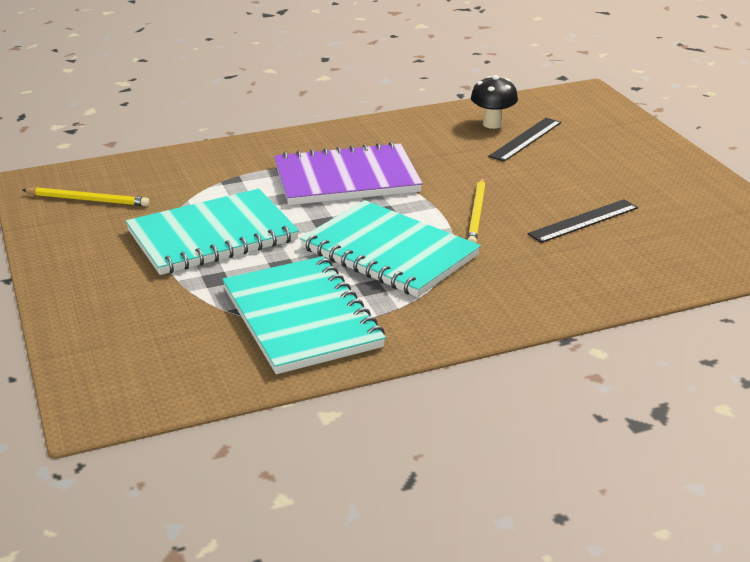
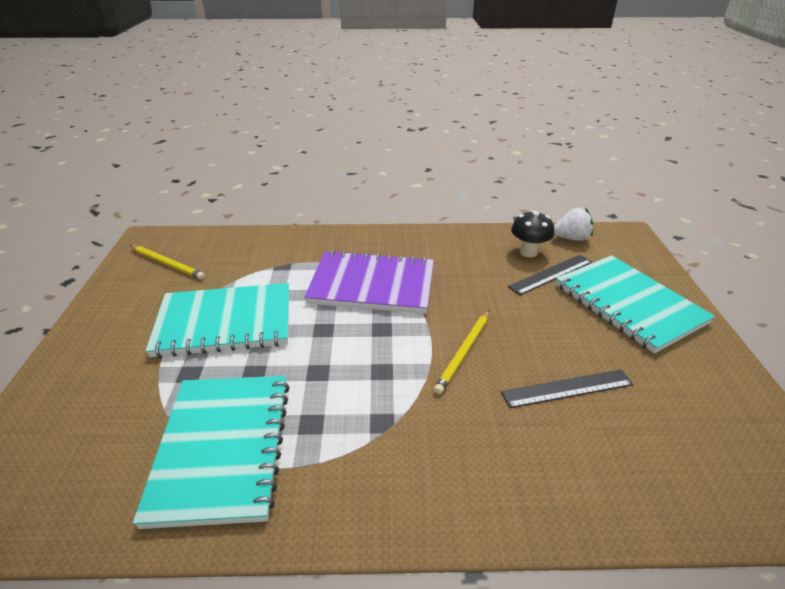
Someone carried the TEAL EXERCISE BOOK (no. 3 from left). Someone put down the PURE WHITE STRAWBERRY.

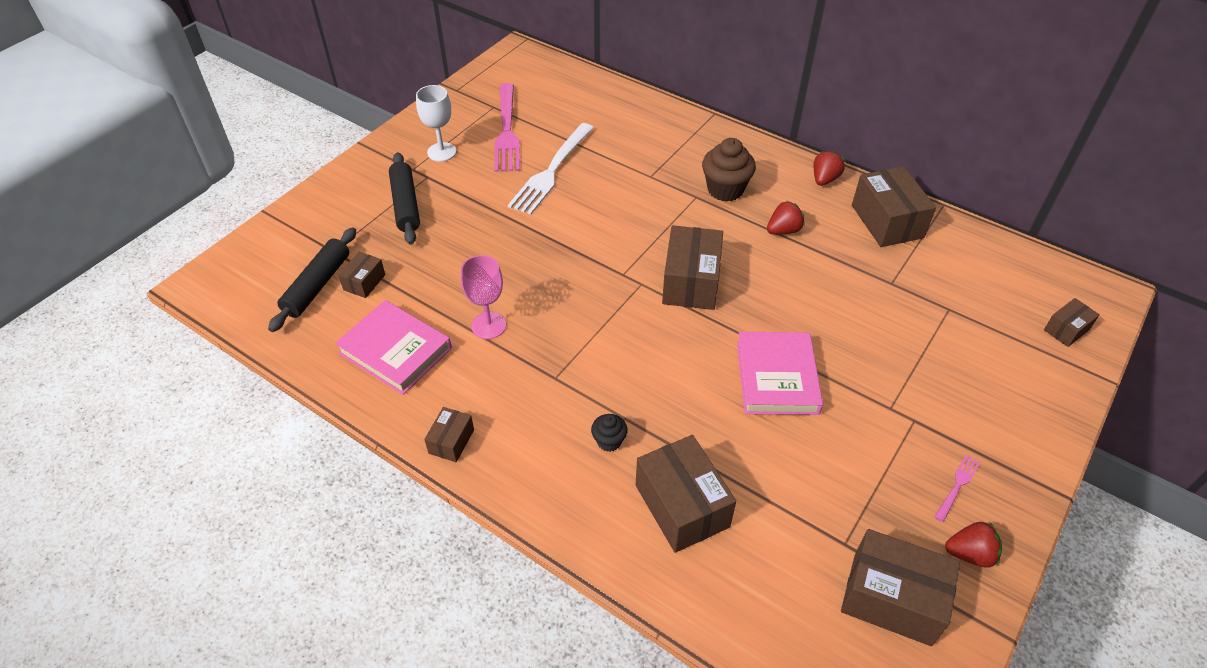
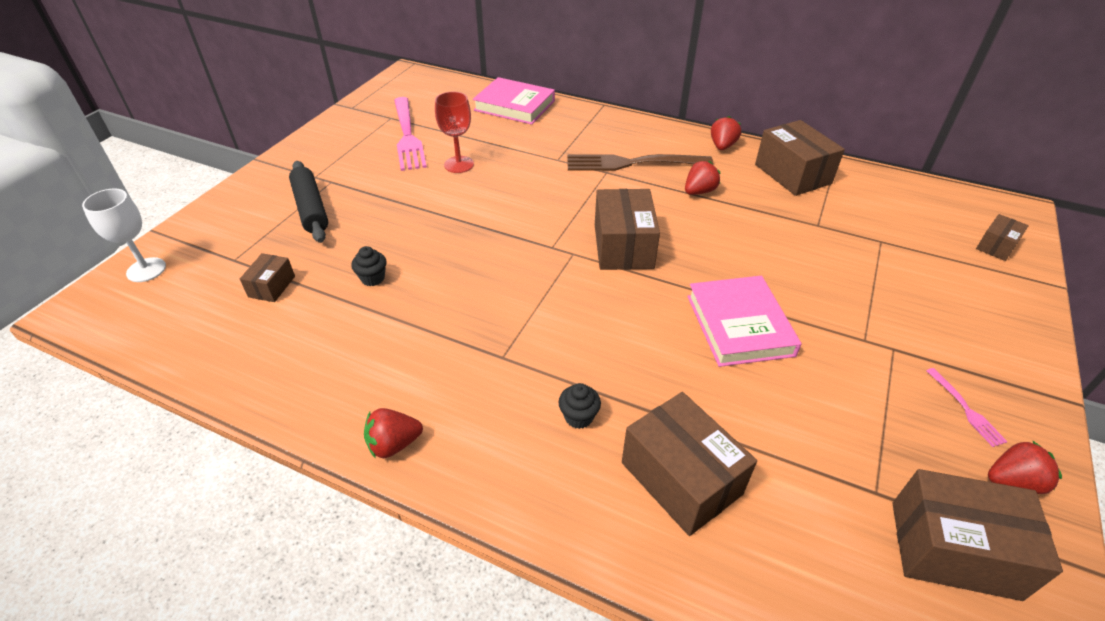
Someone carried the PURE WHITE GOBLET. Someone swapped the PURE WHITE FORK for the RED GOBLET. Someone swapped the BROWN FAIRY CAKE for the BROWN FORK. Someone took away the JET-BLACK DOUGH ROLLER (no. 1 from left). Someone took away the ROSY GOBLET. Someone carried the ROSY HARDCOVER (no. 1 from left). Someone swapped the BROWN PARCEL (no. 2 from left) for the RED STRAWBERRY (no. 1 from left). Someone rotated the ROSY FORK (no. 2 from left) by 135 degrees clockwise. Someone put down the JET-BLACK FAIRY CAKE (no. 1 from left).

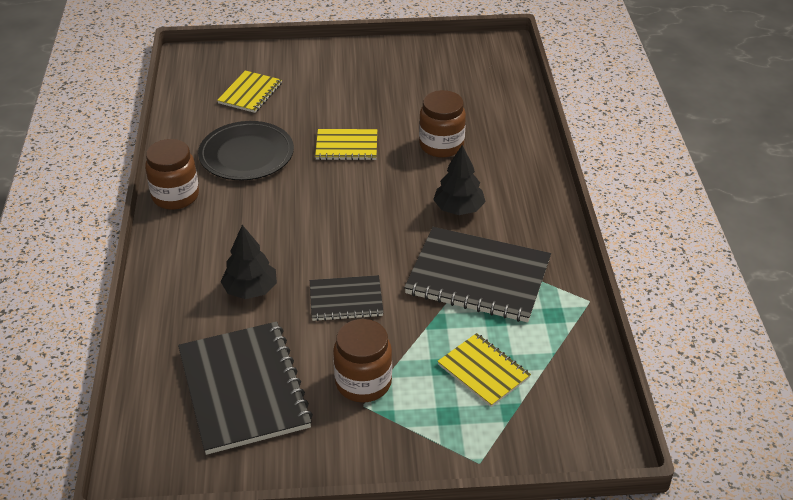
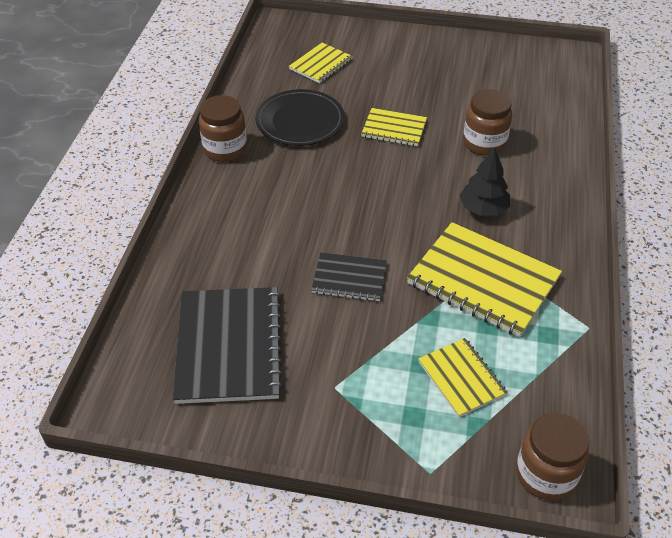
Someone took away the JET-BLACK TREE (no. 1 from left). Someone repainted the JET-BLACK EXERCISE BOOK (no. 3 from left), which became the YELLOW EXERCISE BOOK (no. 4 from left). Someone carried the BROWN JAR (no. 2 from left in the first image).

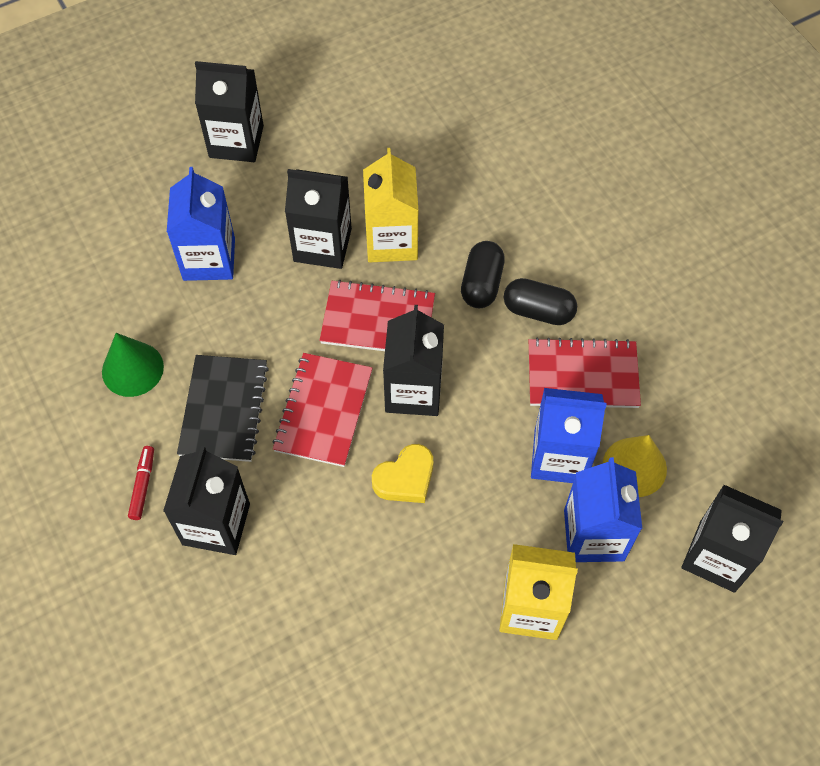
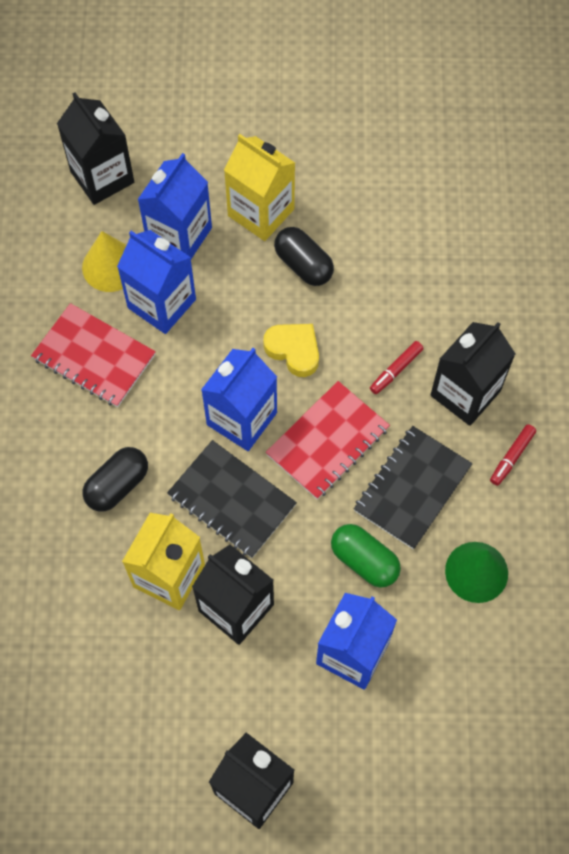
Someone carried the JET-BLACK CAPSULE (no. 2 from left). Someone repainted the RED EXERCISE BOOK (no. 2 from left), which became the JET-BLACK EXERCISE BOOK (no. 1 from left). Someone repainted the JET-BLACK MILK CARTON (no. 4 from left), which became the BLUE MILK CARTON (no. 3 from left). Someone rotated the YELLOW LOVE HEART by 45 degrees clockwise. Someone put down the RED FELT PEN (no. 1 from left). Someone put down the EMERALD CAPSULE.

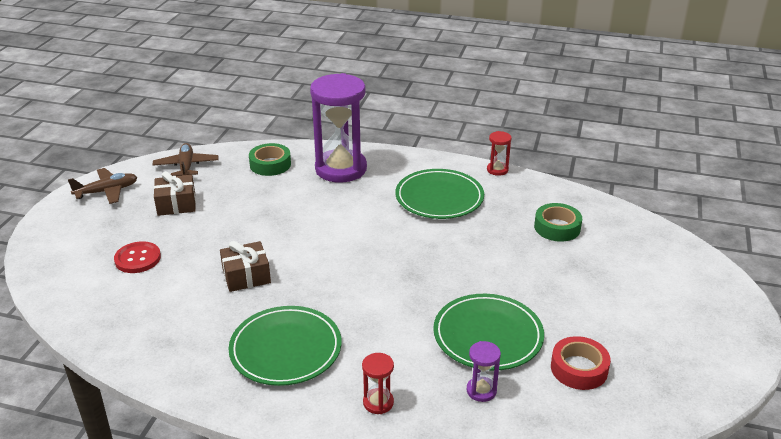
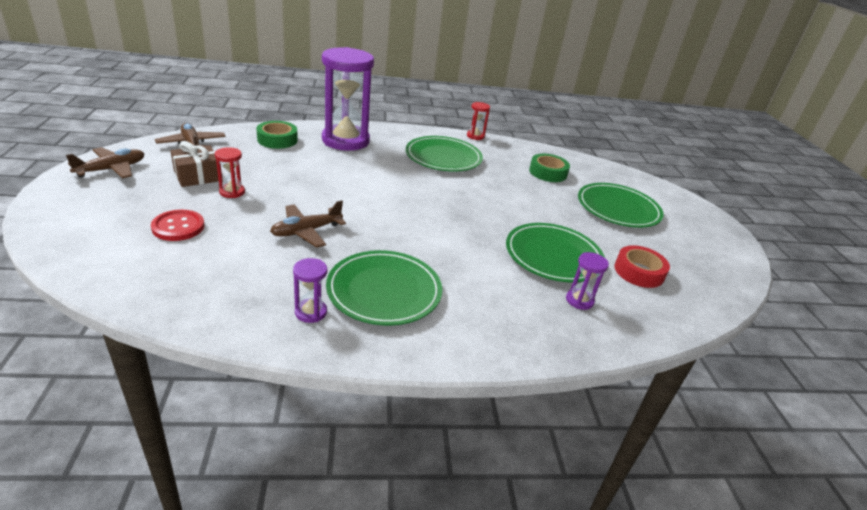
Someone swapped the BROWN PRESENT (no. 2 from left) for the BROWN AEROPLANE (no. 3 from left). Someone carried the RED SAND TIMER (no. 1 from left). Someone put down the EMERALD PLATE (no. 4 from left). Someone put down the VIOLET SAND TIMER (no. 1 from left).

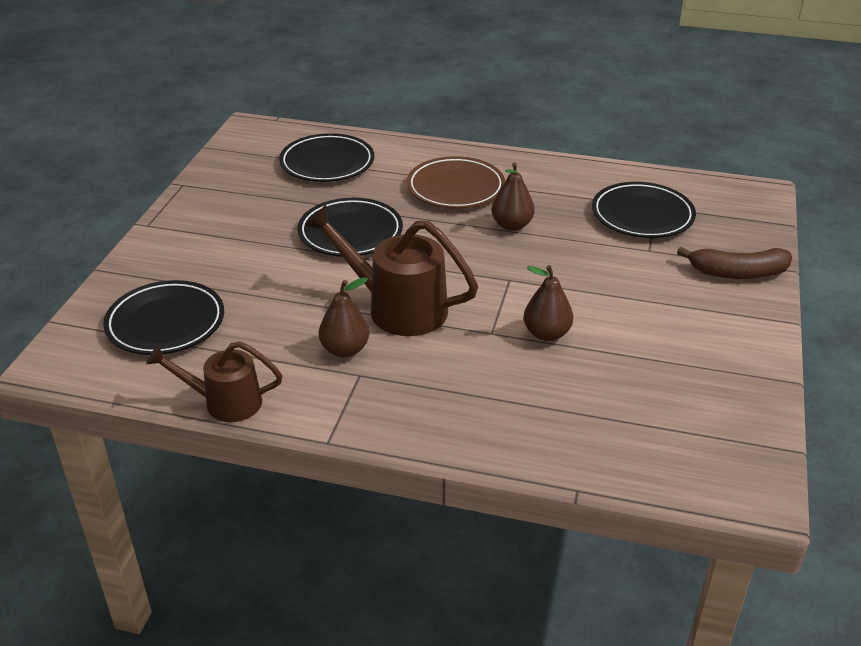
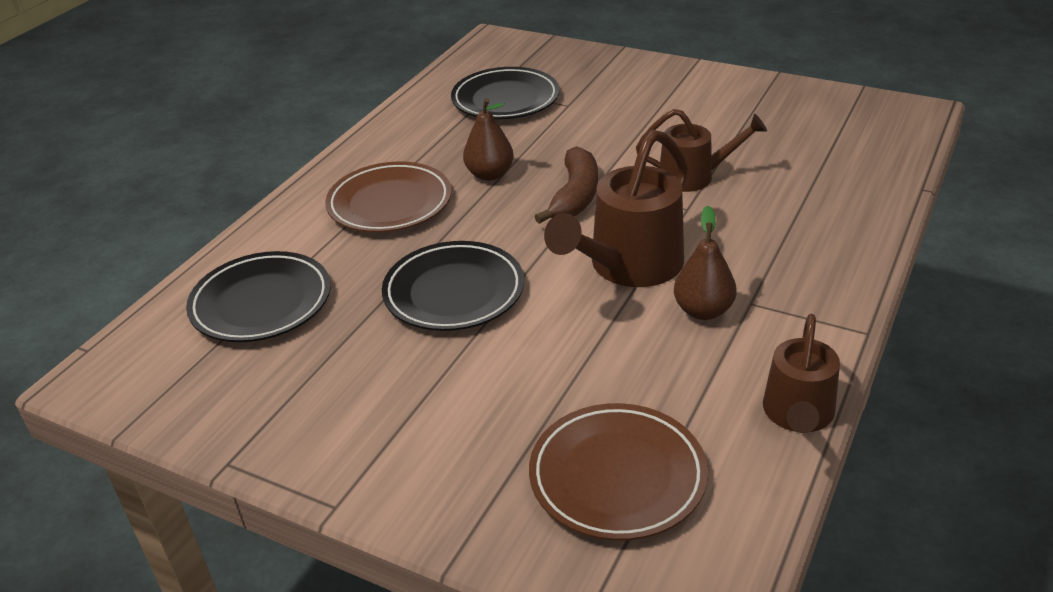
Someone carried the BROWN TOY BANANA. Someone swapped the BROWN TOY PEAR (no. 3 from left) for the BROWN WATERING POT (no. 2 from left). Someone repainted the JET-BLACK PLATE (no. 1 from left), which became the BROWN PLATE (no. 2 from left).

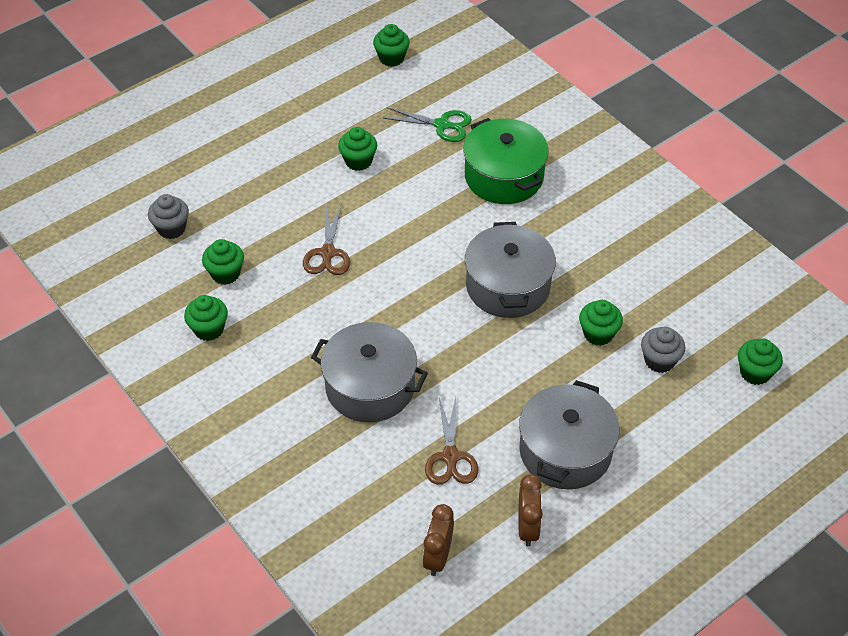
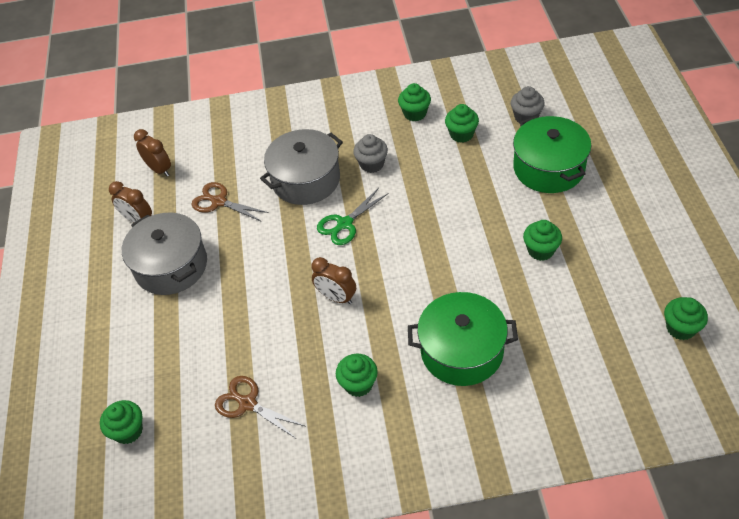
Someone carried the EMERALD SHEARS. Someone carried the BROWN SHEARS (no. 1 from left in the first image). Someone swapped the GRAY STOCKPOT (no. 2 from left) for the BROWN ALARM CLOCK (no. 3 from left). Someone carried the EMERALD FAIRY CAKE (no. 5 from left in the first image). Someone carried the GRAY FAIRY CAKE (no. 2 from left in the first image). Someone put down the EMERALD STOCKPOT (no. 2 from left).

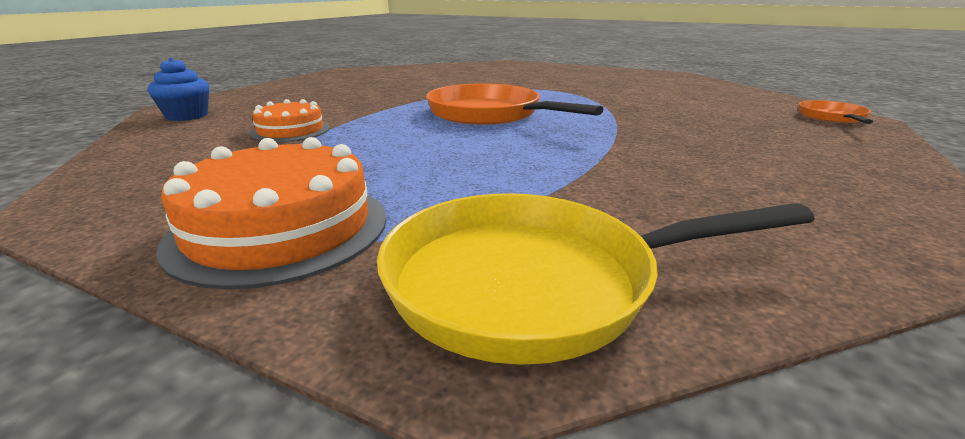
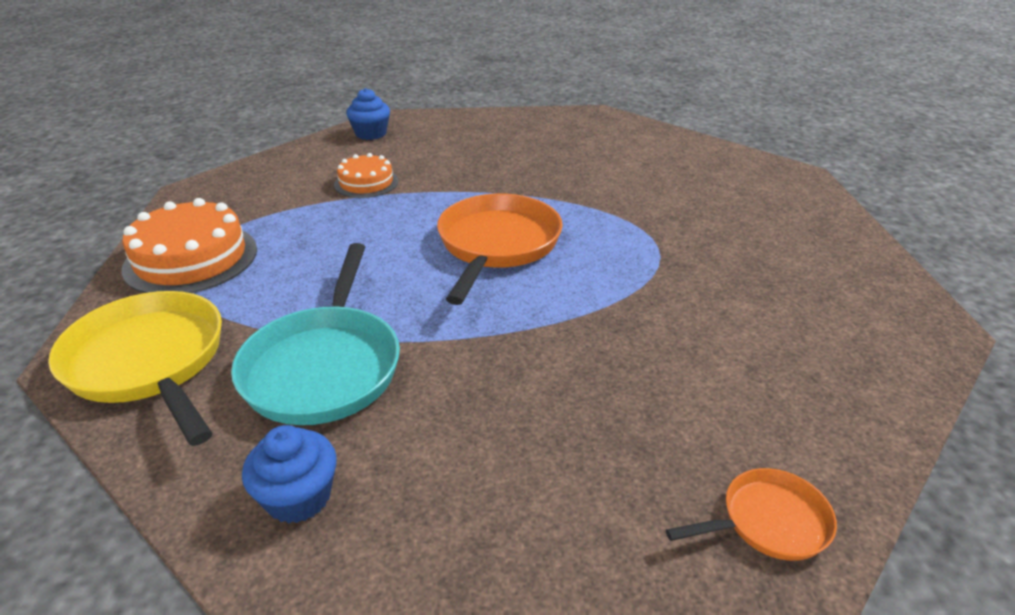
Someone put down the TEAL PAN. Someone put down the BLUE FAIRY CAKE (no. 1 from left).

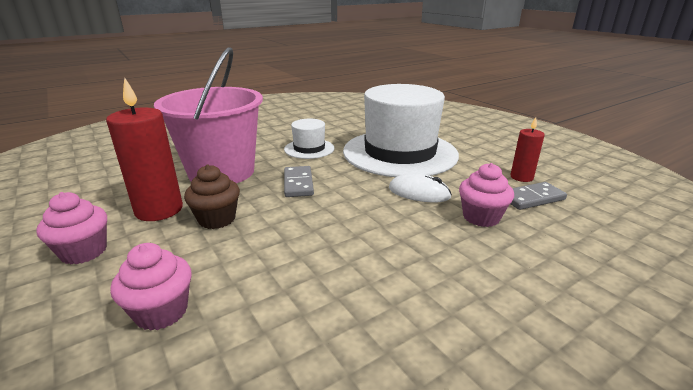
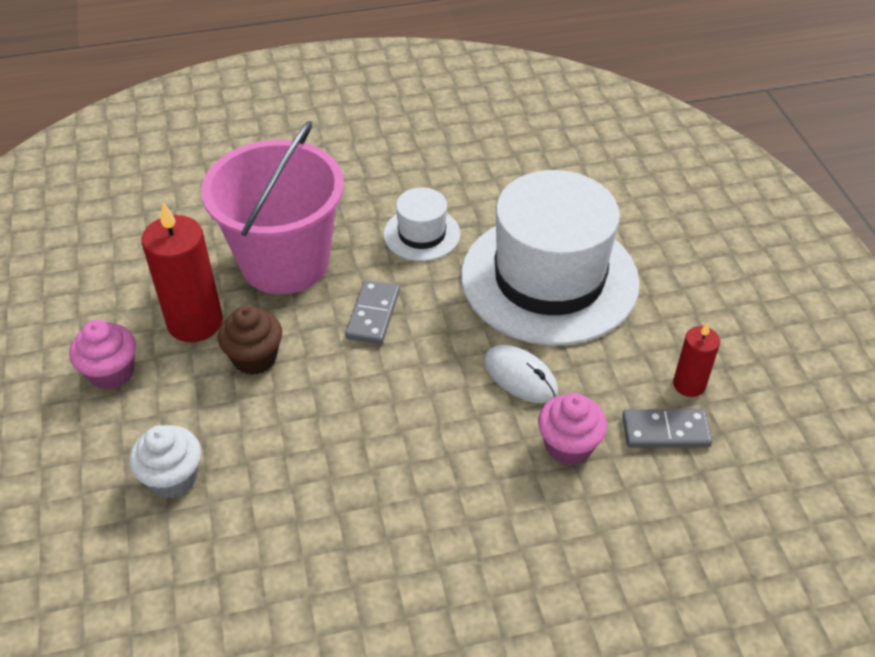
Someone repainted the ROSY FAIRY CAKE (no. 2 from left), which became the PURE WHITE FAIRY CAKE.

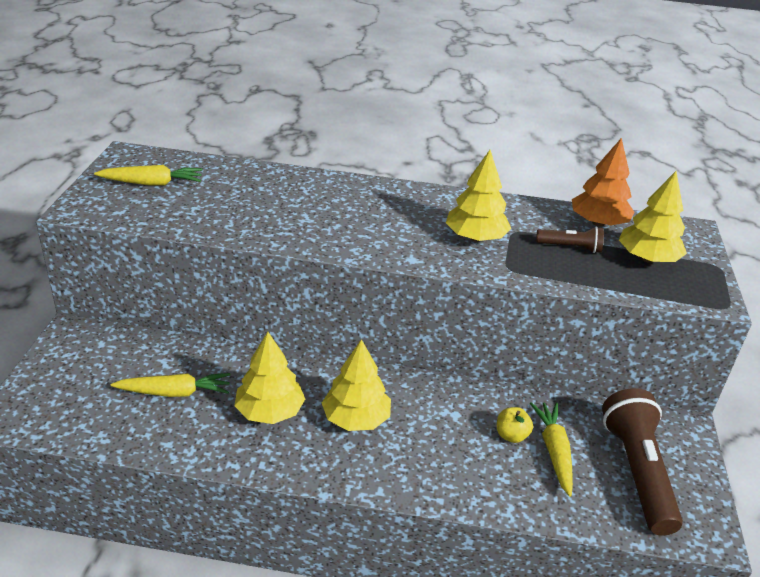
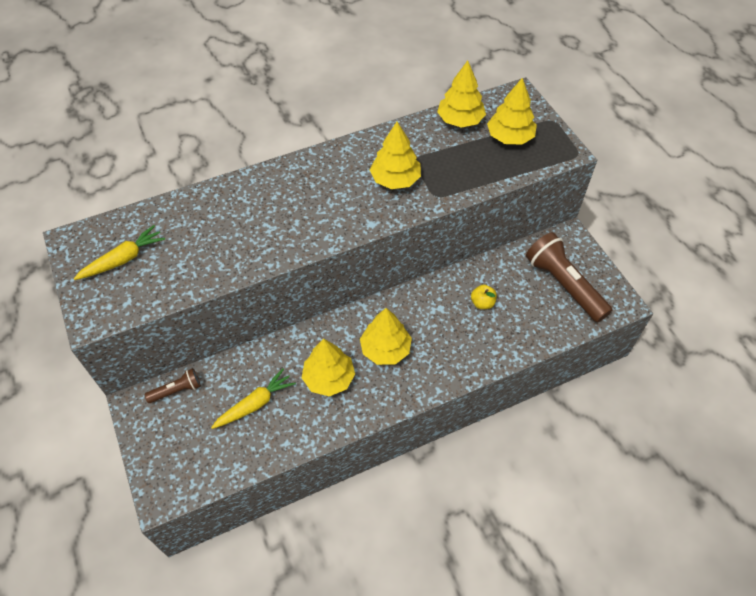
Someone repainted the ORANGE TREE, which became the YELLOW TREE (no. 4 from left). Someone carried the BROWN TORCH (no. 1 from left). Someone took away the YELLOW TOY CARROT (no. 3 from left).

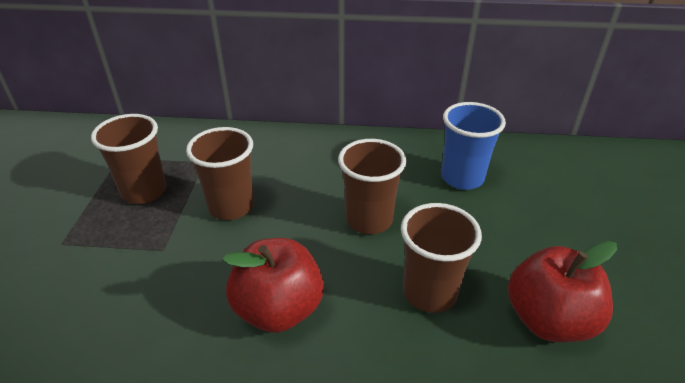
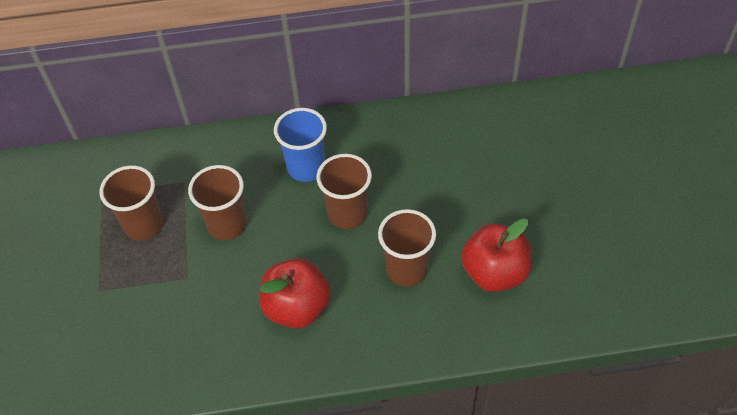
Someone carried the BLUE TUMBLER.

